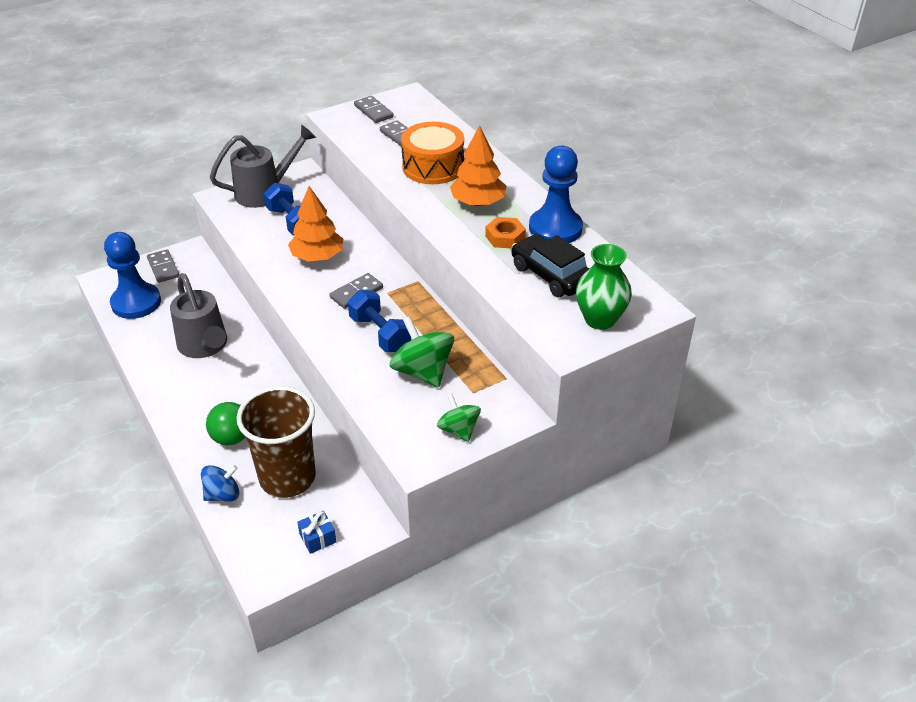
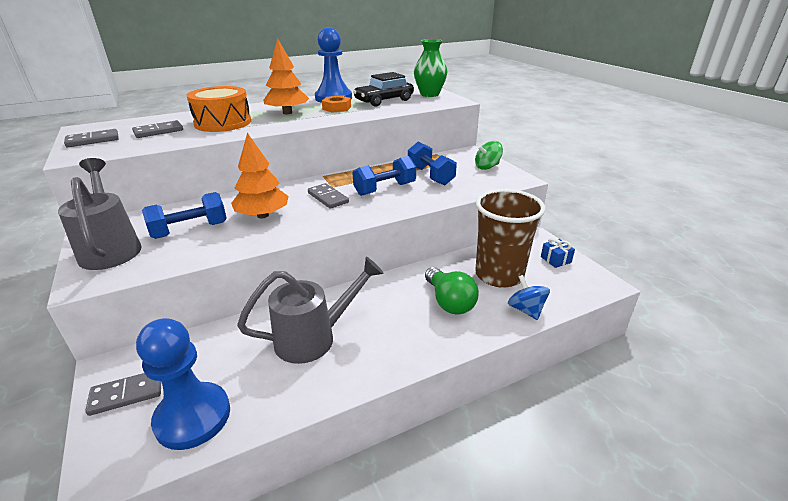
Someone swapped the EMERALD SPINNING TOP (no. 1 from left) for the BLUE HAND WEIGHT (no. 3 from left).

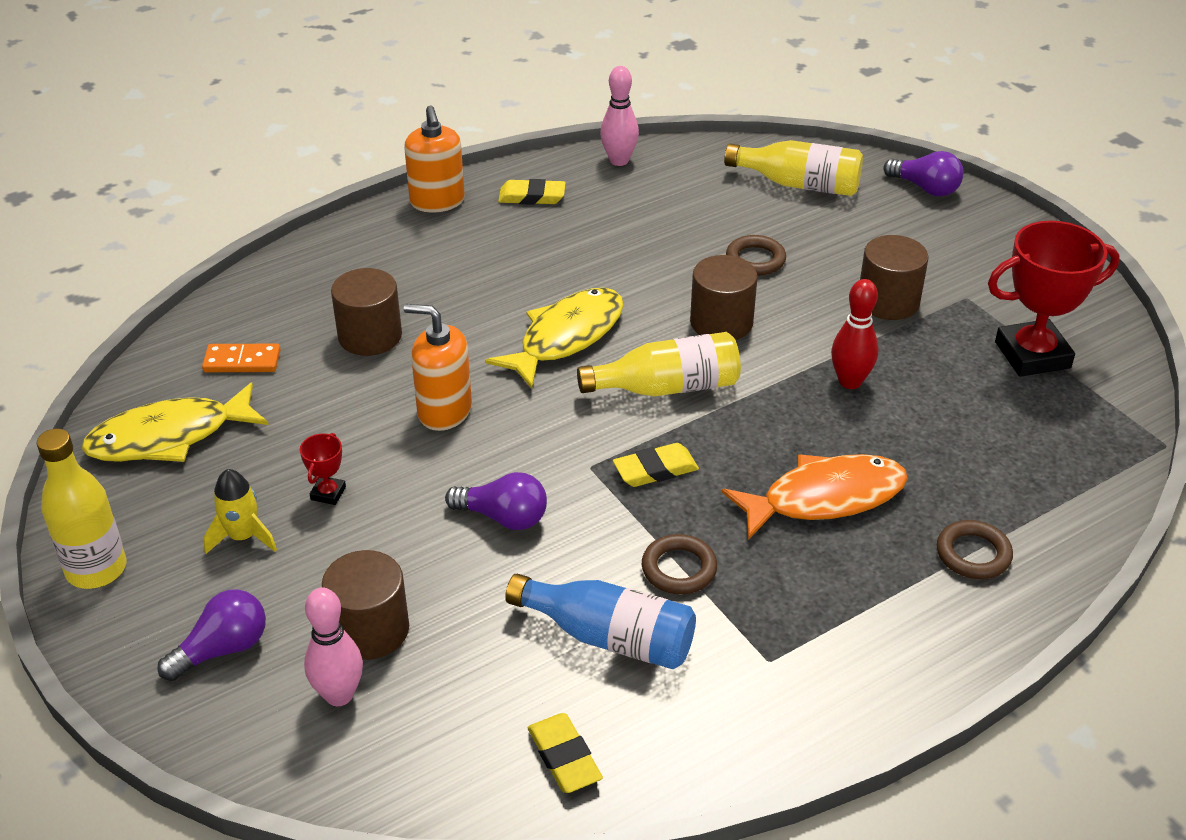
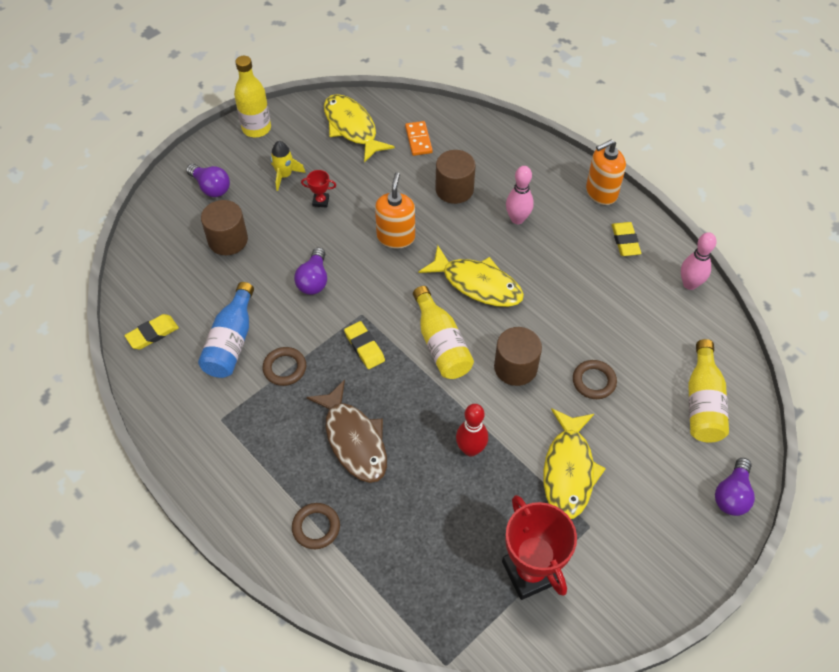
Someone swapped the BROWN SOLID CYLINDER (no. 4 from left) for the YELLOW TOY FISH (no. 3 from left). Someone repainted the ORANGE TOY FISH, which became the BROWN TOY FISH. Someone carried the ROSY SKITTLE (no. 1 from left).

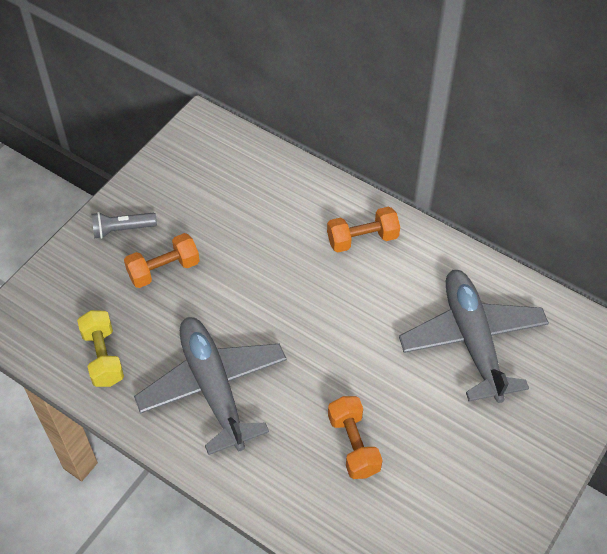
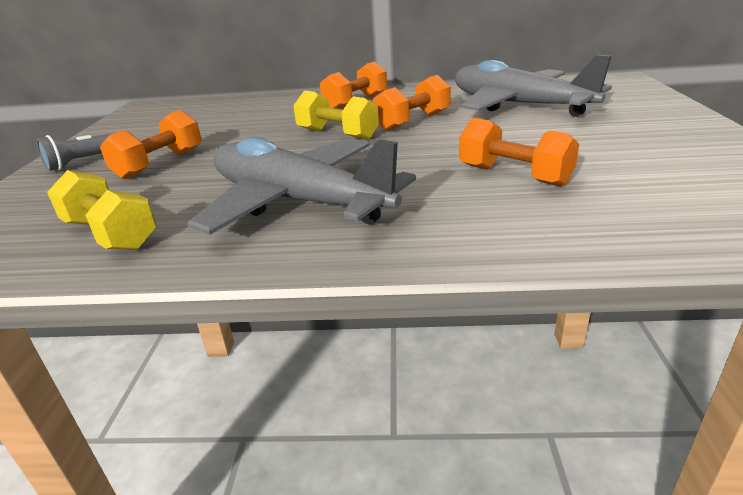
Someone put down the ORANGE HAND WEIGHT (no. 3 from left). Someone put down the YELLOW HAND WEIGHT (no. 2 from left).

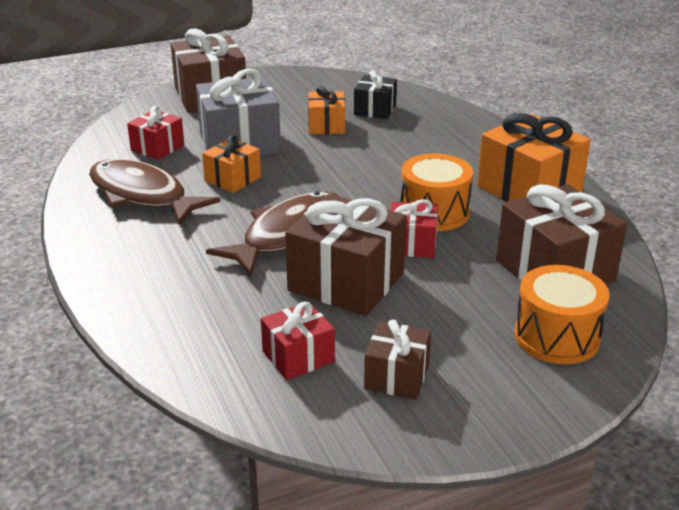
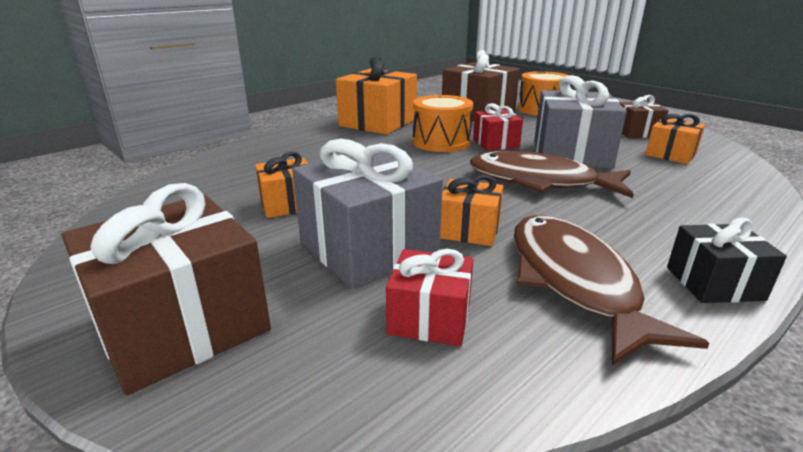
Someone carried the JET-BLACK PRESENT. Someone rotated the BROWN TOY FISH (no. 1 from left in the first image) by 150 degrees clockwise. Someone repainted the BROWN PRESENT (no. 2 from left), which became the GRAY PRESENT (no. 2 from left). Someone repainted the RED PRESENT (no. 2 from left), which became the ORANGE PRESENT (no. 4 from left).

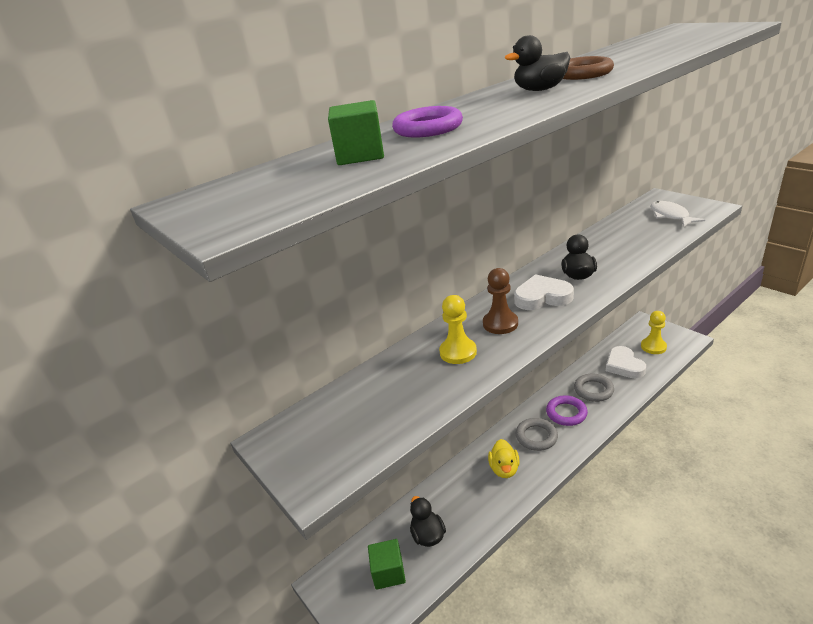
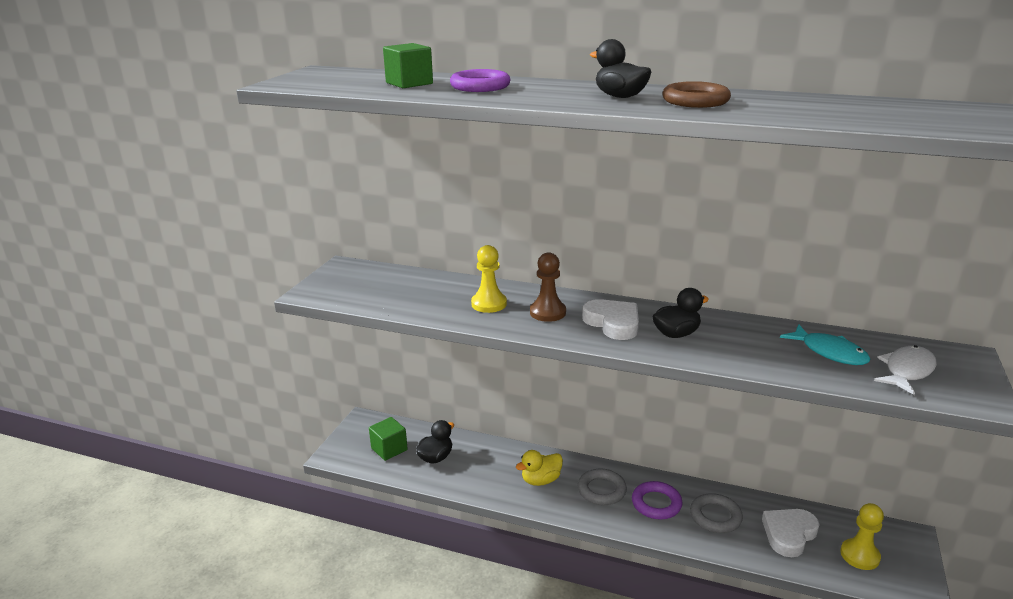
Someone put down the TEAL TOY FISH.

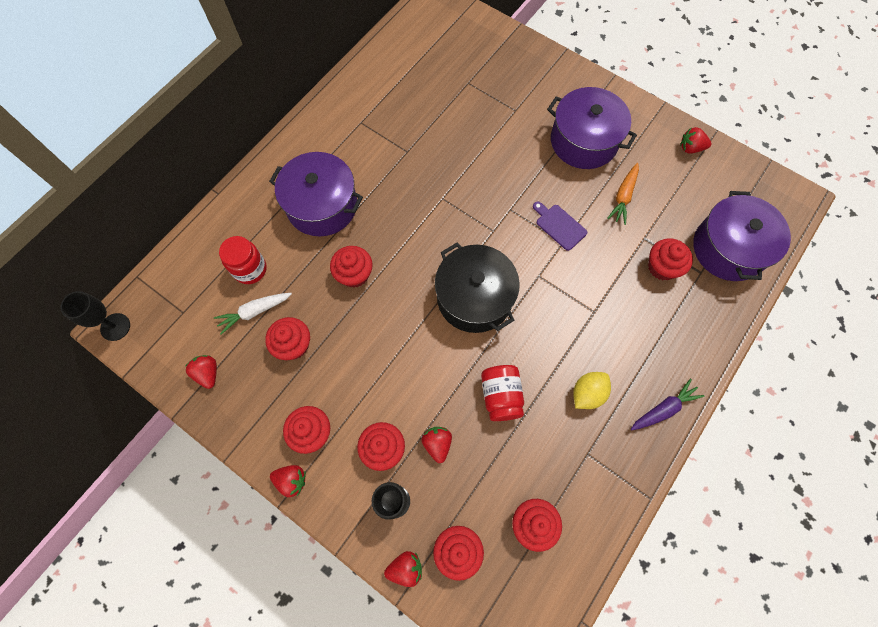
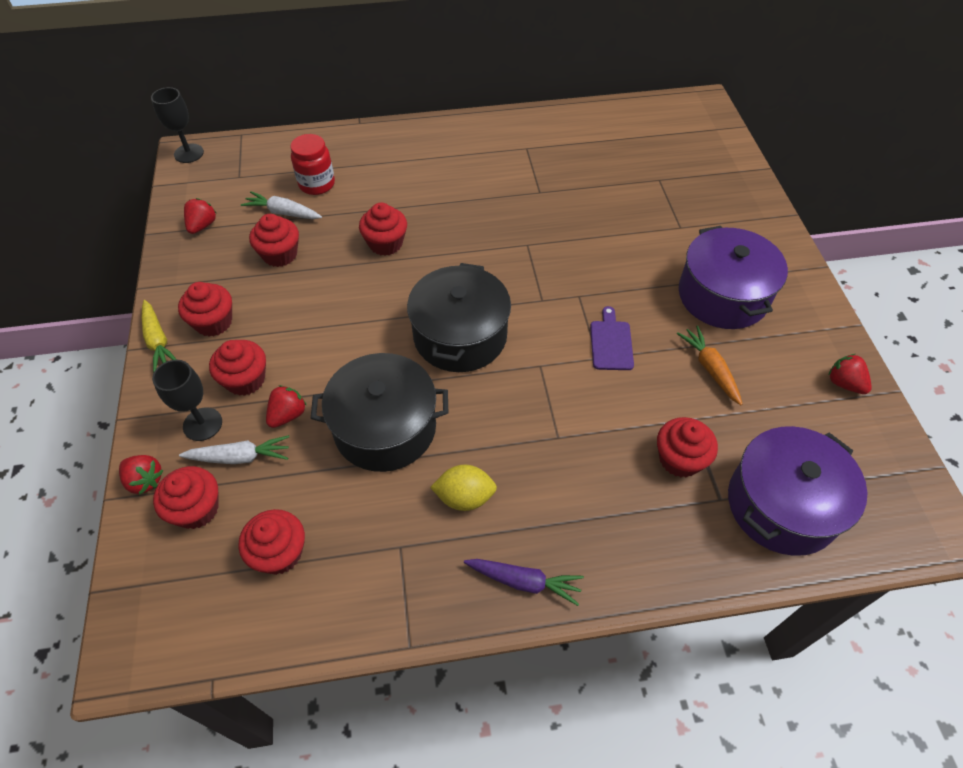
Someone took away the VIOLET STOCKPOT (no. 1 from left). Someone rotated the ORANGE TOY CARROT by 90 degrees clockwise. Someone swapped the RED JAR (no. 2 from left) for the JET-BLACK STOCKPOT (no. 1 from left). Someone swapped the RED STRAWBERRY (no. 2 from left) for the YELLOW TOY CARROT. Someone put down the PURE WHITE TOY CARROT (no. 1 from left).

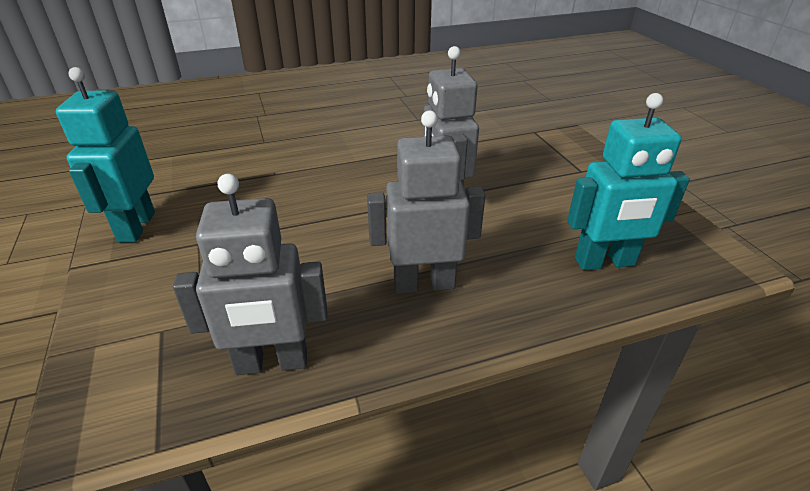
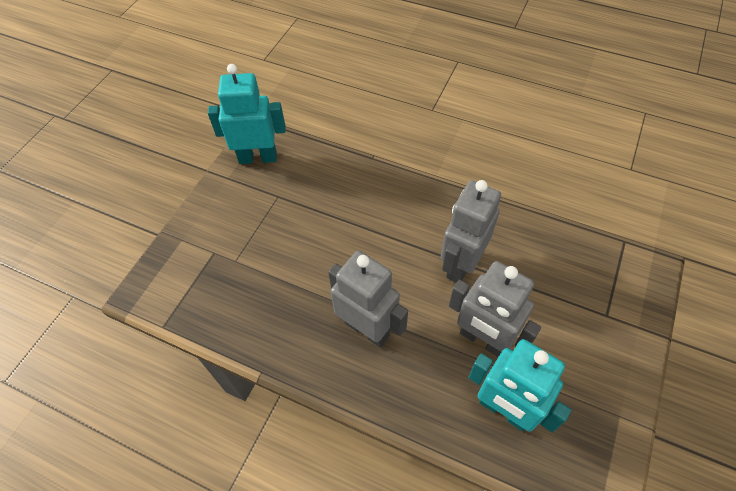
Someone rotated the TEAL ROBOT (no. 1 from left) by 45 degrees clockwise. Someone carried the GRAY ROBOT (no. 1 from left in the first image).

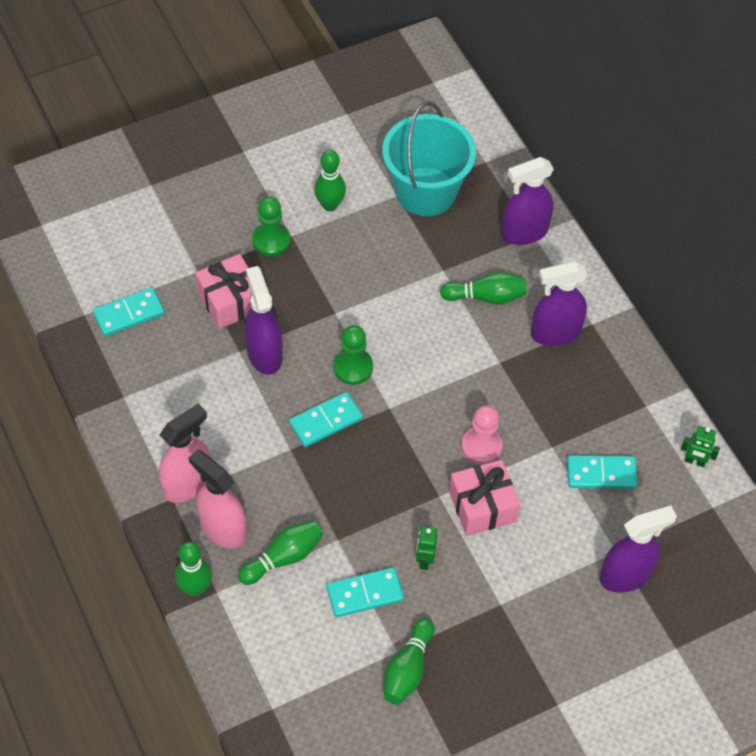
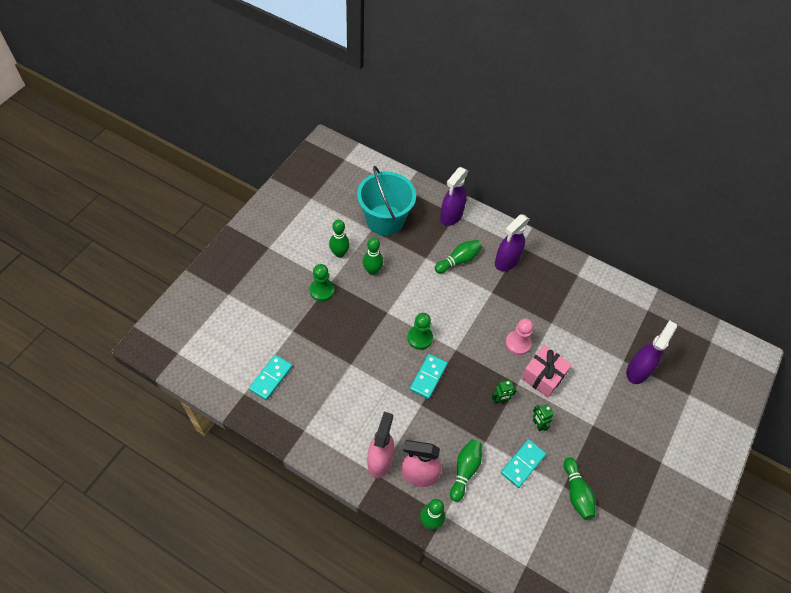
Someone took away the ROSY PRESENT (no. 1 from left). Someone took away the VIOLET SPRAY BOTTLE (no. 1 from left). Someone carried the EMERALD ROBOT (no. 2 from left in the first image). Someone took away the TEAL DOMINO TILE (no. 4 from left). Someone put down the EMERALD SKITTLE (no. 2 from left).

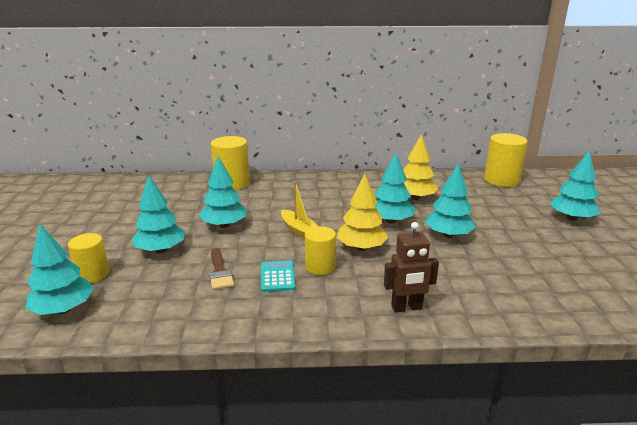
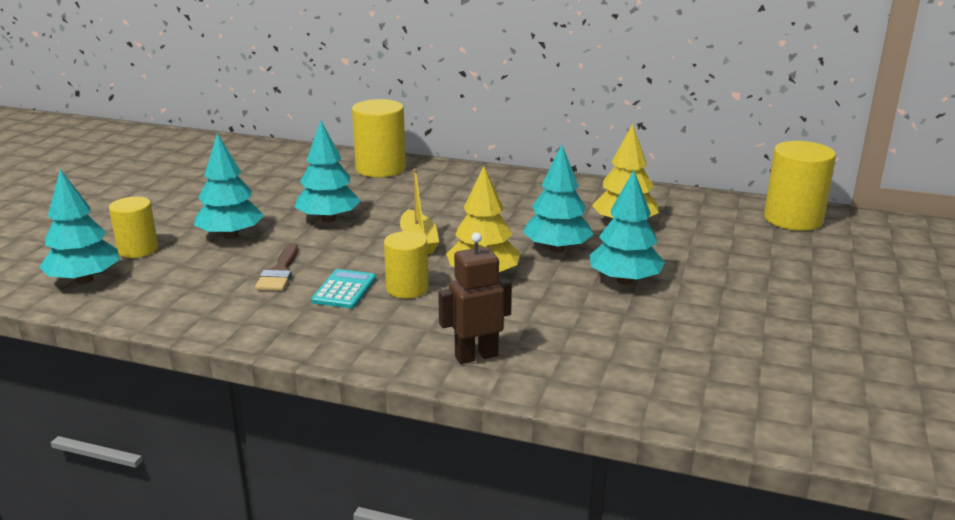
Someone took away the TEAL TREE (no. 6 from left). Someone rotated the BROWN ROBOT by 150 degrees clockwise.

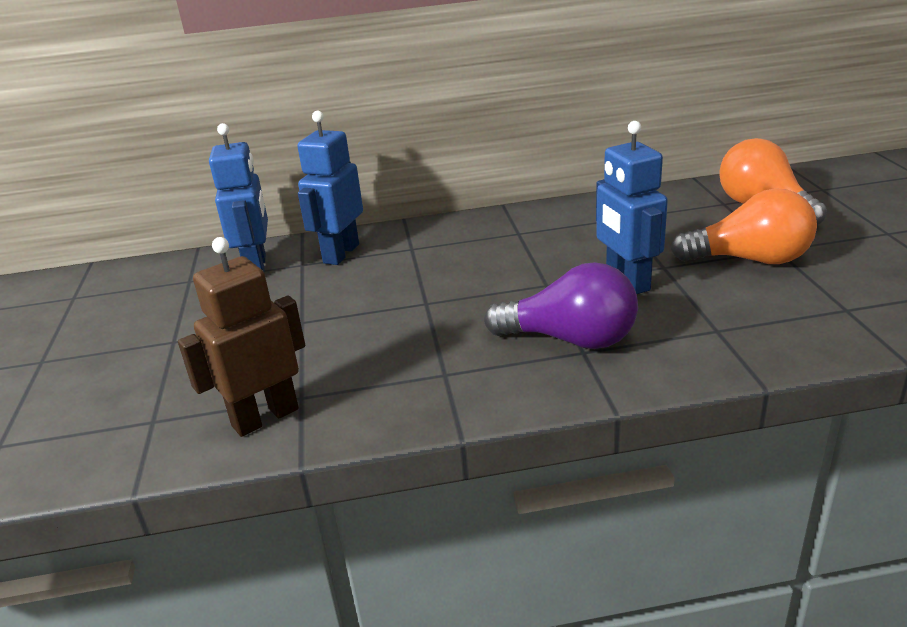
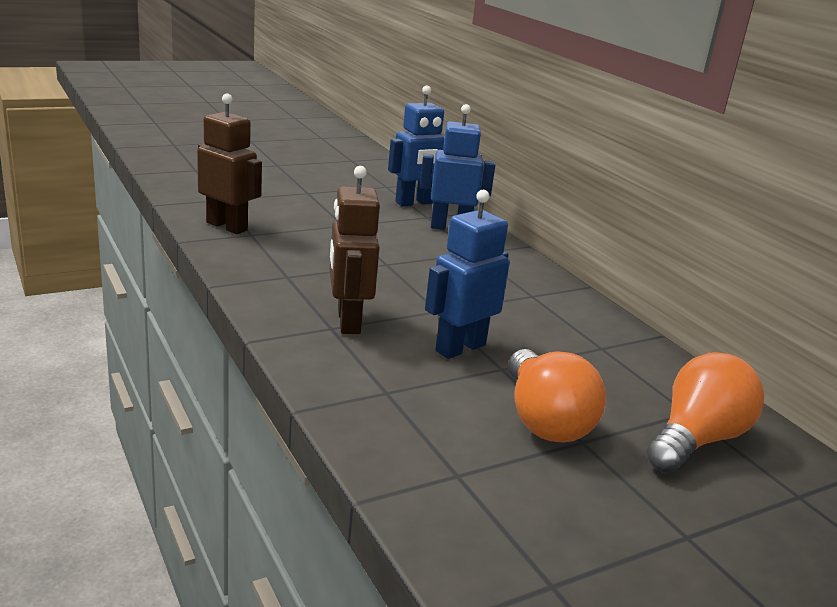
Someone swapped the VIOLET LIGHT BULB for the BROWN ROBOT (no. 2 from left).

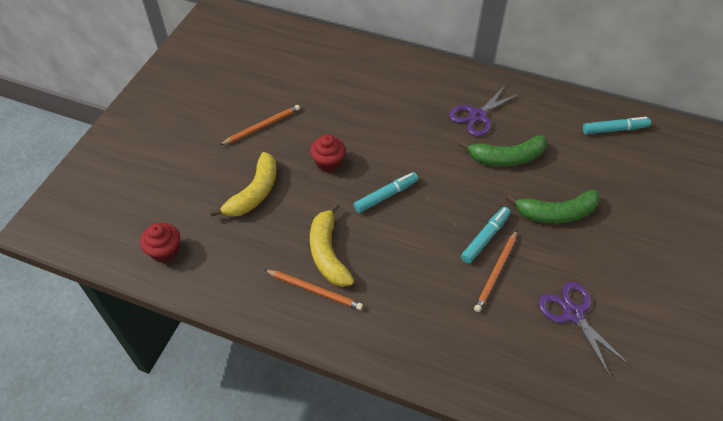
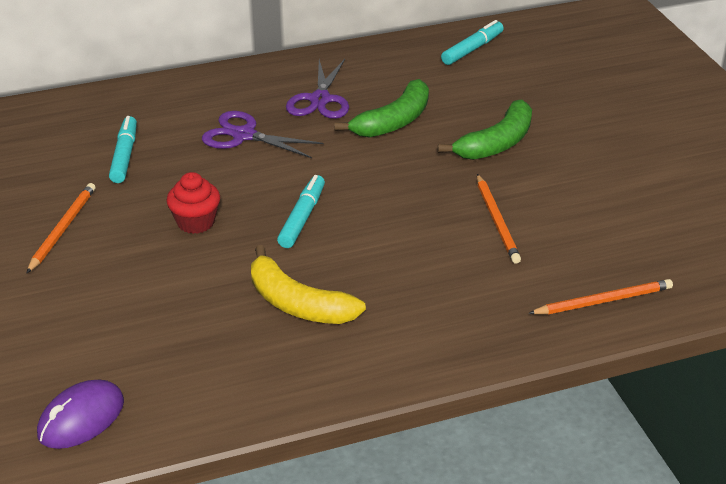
Someone took away the YELLOW TOY BANANA (no. 1 from left). Someone carried the TEAL FELT PEN (no. 2 from left in the first image). Someone swapped the RED FAIRY CAKE (no. 1 from left) for the VIOLET PC MOUSE. Someone carried the ORANGE PENCIL (no. 2 from left in the first image). Someone carried the VIOLET SHEARS (no. 2 from left in the first image).

